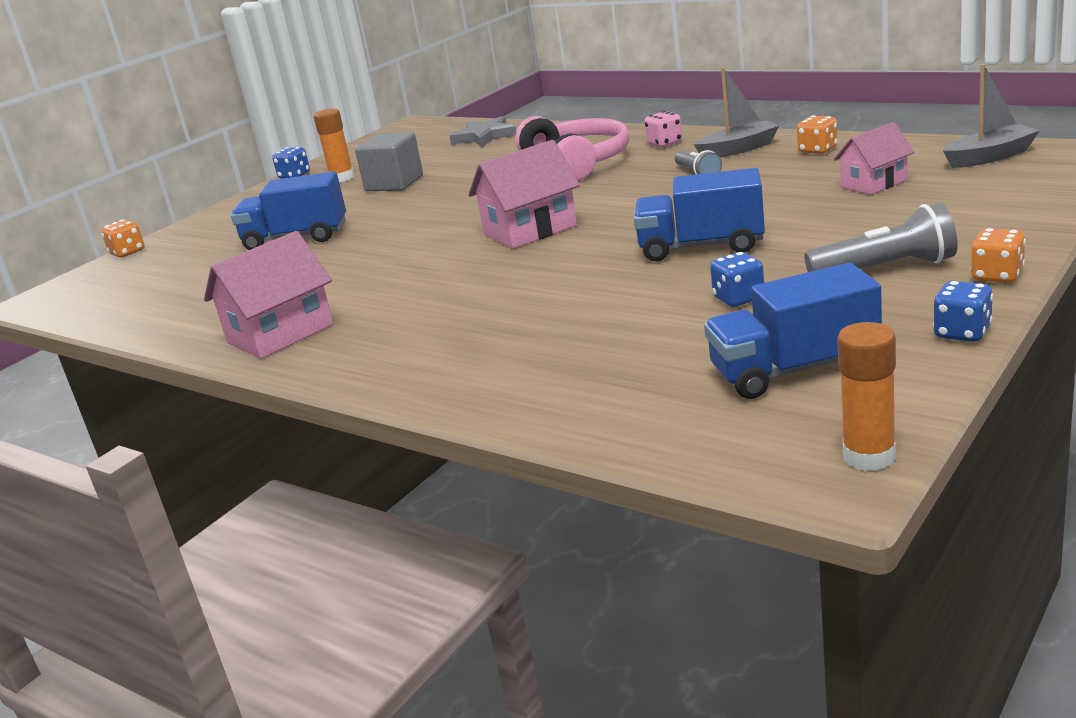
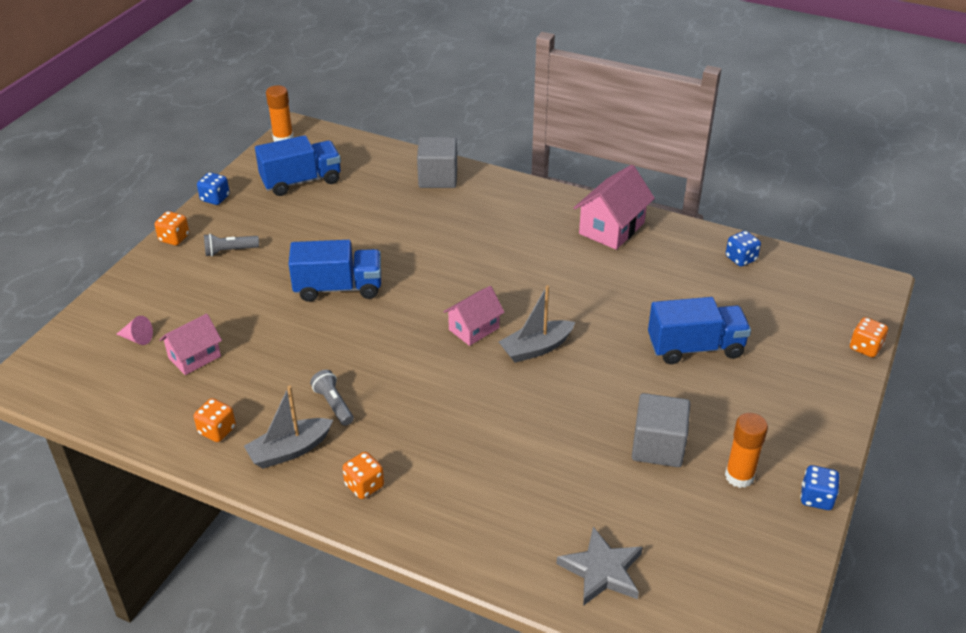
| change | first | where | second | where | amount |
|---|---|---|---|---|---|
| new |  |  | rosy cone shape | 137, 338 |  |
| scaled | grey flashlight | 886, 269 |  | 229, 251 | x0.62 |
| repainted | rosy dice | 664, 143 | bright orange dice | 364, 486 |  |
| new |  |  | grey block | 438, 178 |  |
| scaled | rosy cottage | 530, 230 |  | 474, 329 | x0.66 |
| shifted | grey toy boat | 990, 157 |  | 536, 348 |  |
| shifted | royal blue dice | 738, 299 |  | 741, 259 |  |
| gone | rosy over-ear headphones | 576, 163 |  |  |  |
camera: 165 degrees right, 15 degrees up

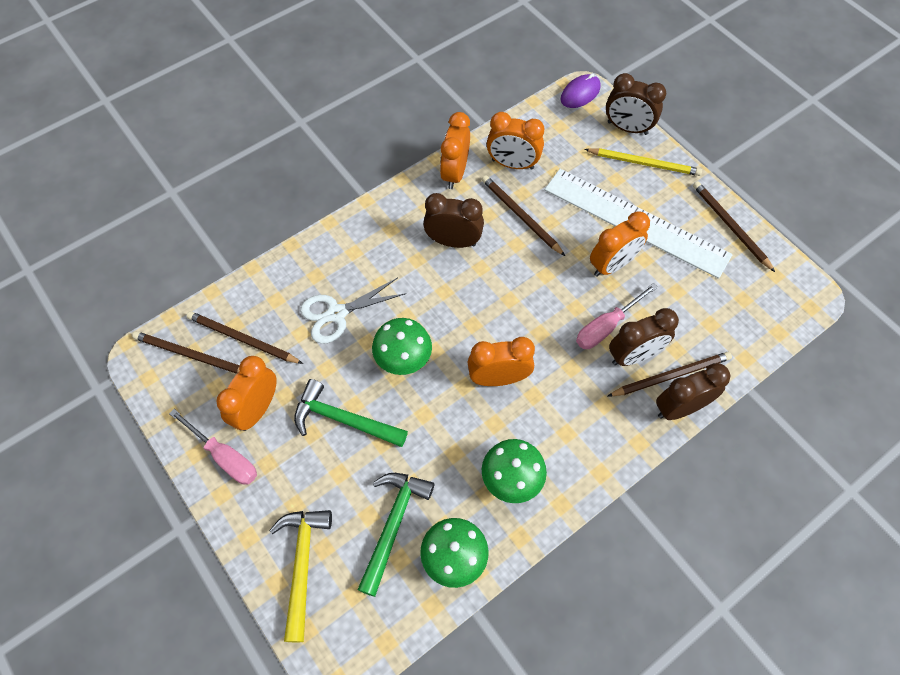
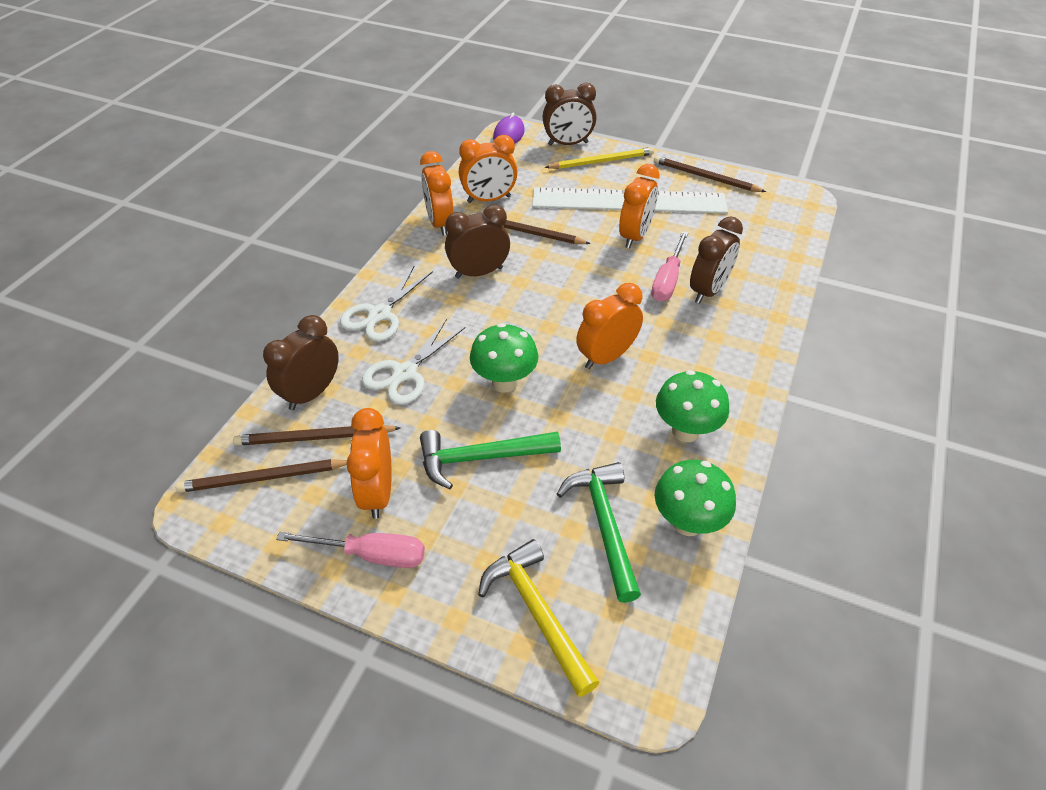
| change | first | where | second | where | amount |
|---|---|---|---|---|---|
| shifted | russet bedside clock | 679, 407 |  | 311, 393 |  |
| new |  |  | white scissors | 380, 314 |  |
| gone | russet pencil | 671, 375 |  |  |  |
camera: 30 degrees left, 15 degrees down

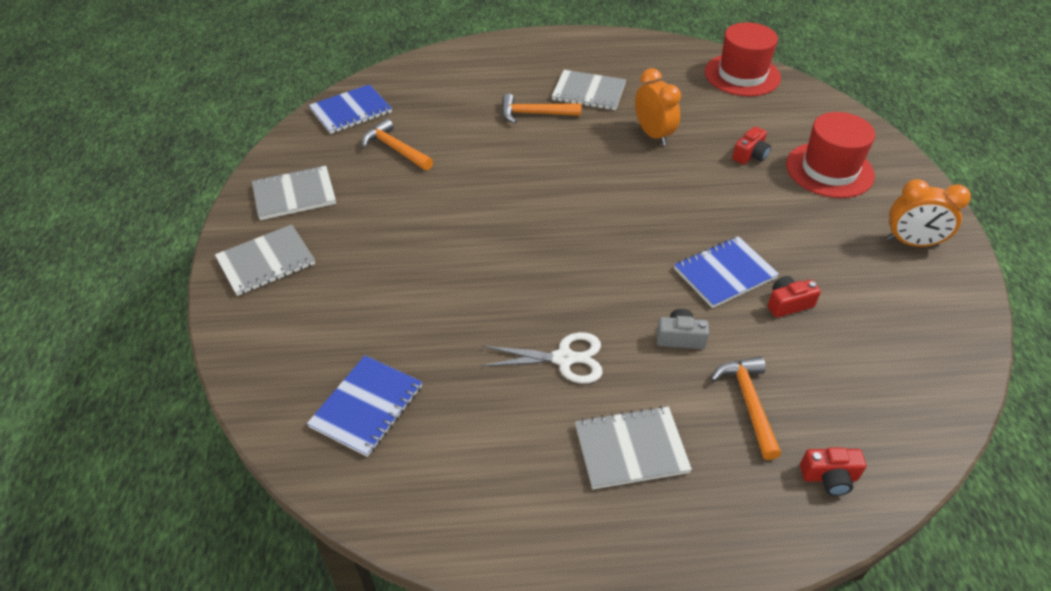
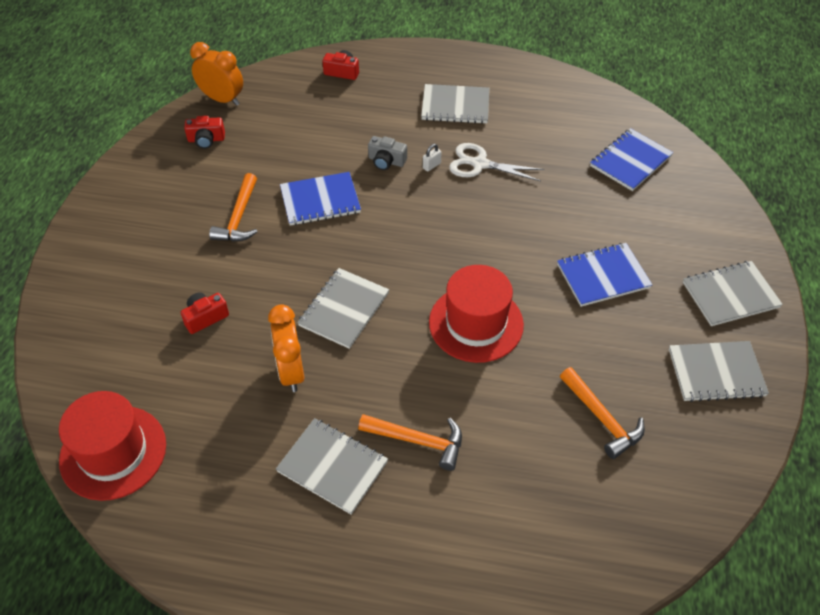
| change | first | where | second | where | amount |
|---|---|---|---|---|---|
| shifted | red compact camera | 788, 304 |  | 206, 140 |  |
| shifted | bright orange bedside clock | 911, 243 |  | 222, 99 |  |
| shifted | bright orange carpenter's hammer | 748, 403 |  | 239, 217 |  |
| new |  |  | grey exercise book | 344, 309 |  |
| new |  |  | white lock | 431, 166 |  |
| shifted | red hat | 829, 170 |  | 476, 323 |  |
| shifted | royal blue exercise book | 351, 111 |  | 603, 276 |  |
camera: 165 degrees left, 5 degrees up

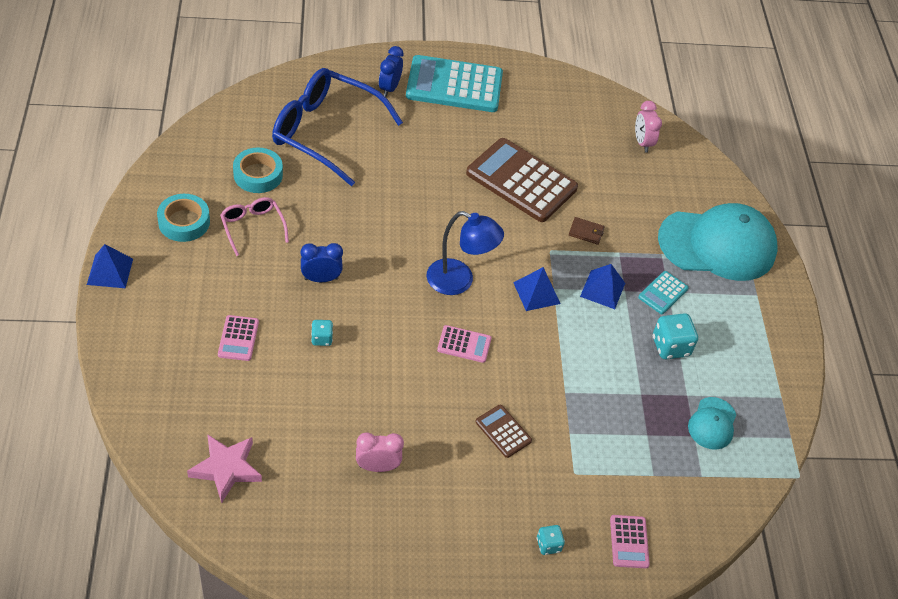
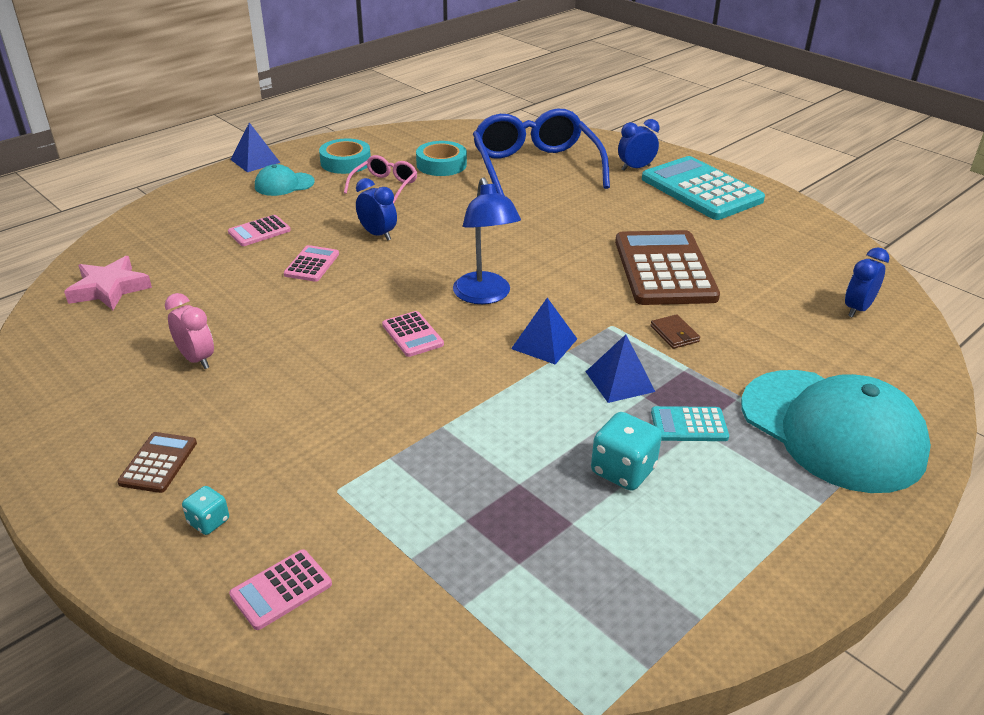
| change | first | where | second | where | amount |
|---|---|---|---|---|---|
| shifted | russet calculator | 503, 431 |  | 158, 463 |  |
| shifted | teal cap | 712, 423 |  | 284, 184 |  |
| swapped | teal dice | 322, 338 | rosy calculator | 312, 264 |  |
| repainted | rosy bedside clock | 642, 143 | royal blue bedside clock | 857, 309 |  |
camera: 55 degrees right, 15 degrees down

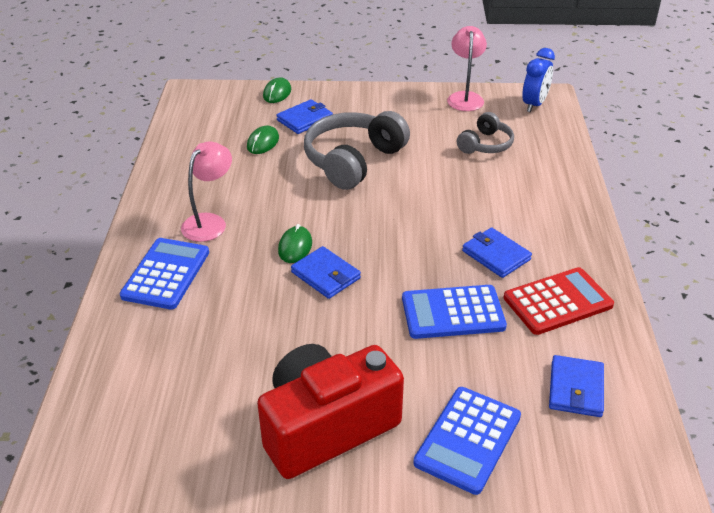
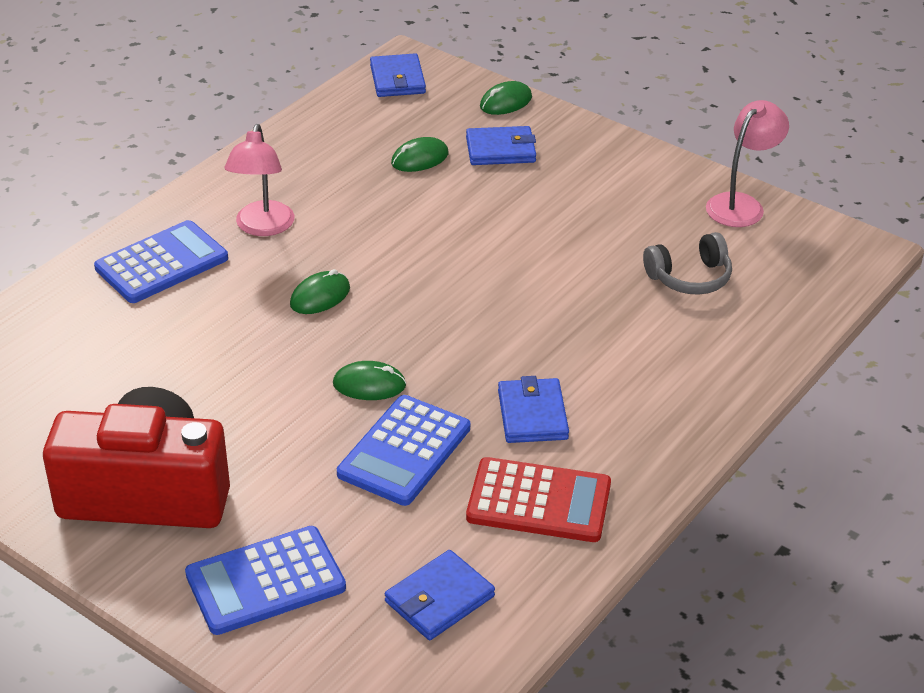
| change | first | where | second | where | amount |
|---|---|---|---|---|---|
| rotated | rosy desk lamp | 210, 222 |  | 262, 227 | 120 degrees clockwise |
| new |  |  | green computer mouse | 369, 385 |  |
| rotated | royal blue calculator | 453, 313 |  | 404, 451 | 90 degrees counterclockwise |
| shifted | royal blue card wallet | 326, 275 |  | 397, 79 |  |
| gone | grey over-ear headphones | 353, 161 |  |  |  |
| gone | royal blue bedside clock | 534, 104 |  |  |  |
camera: 35 degrees right, 0 degrees up

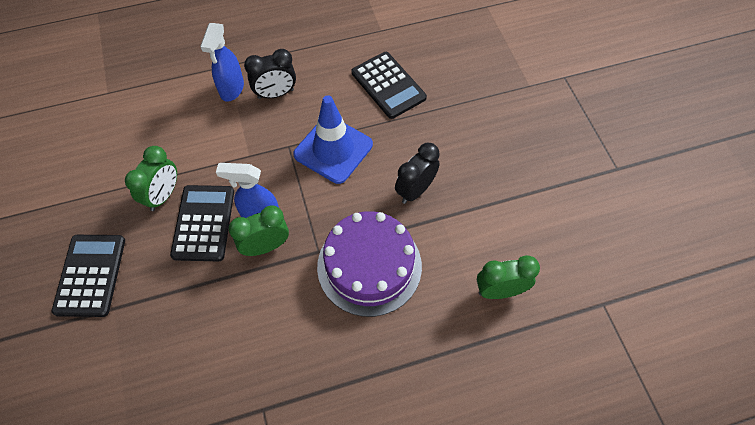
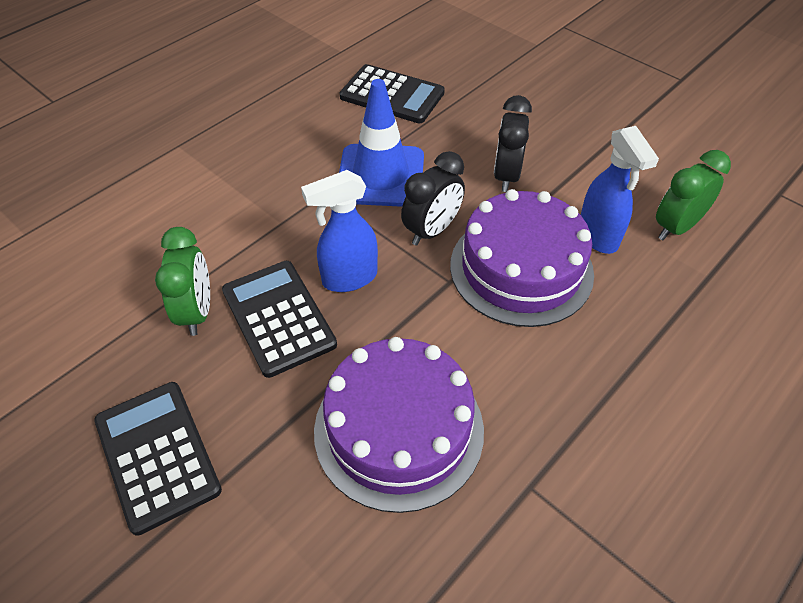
| change | first | where | second | where | amount |
|---|---|---|---|---|---|
| new |  |  | violet layer cake | 399, 429 |  |
| shifted | ebony bedside clock | 275, 94 |  | 432, 231 |  |
| shifted | royal blue spray bottle | 231, 89 |  | 598, 237 |  |
| gone | green bedside clock | 265, 246 |  |  |  |
camera: 30 degrees left, 10 degrees down

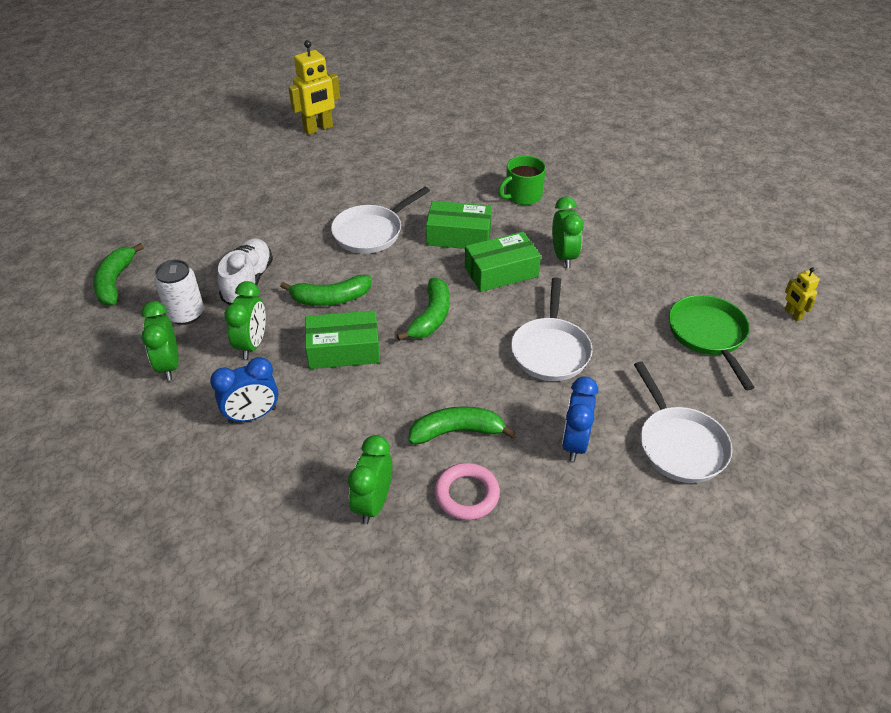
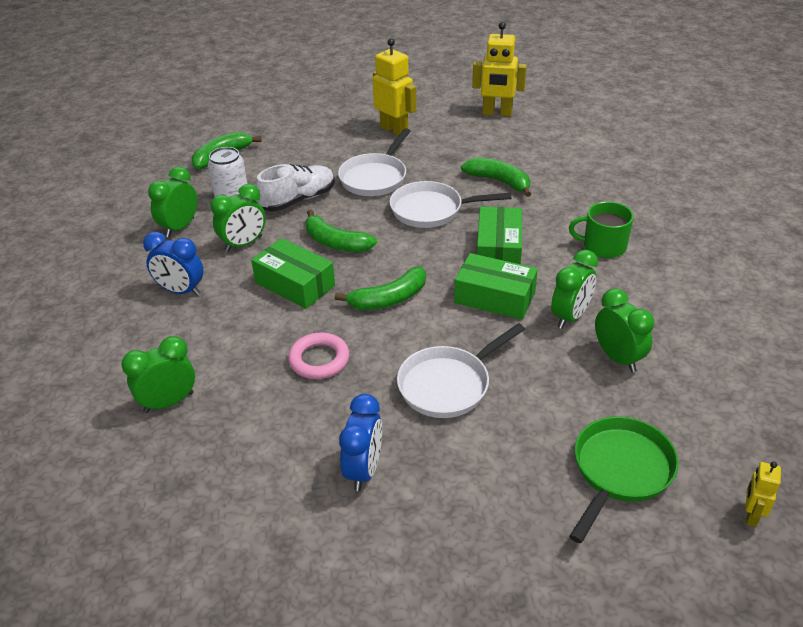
| change | first | where | second | where | amount |
|---|---|---|---|---|---|
| shifted | rosy ring | 467, 494 |  | 319, 360 |  |
| shifted | white skillet | 679, 444 |  | 375, 177 |  |
| rotated | royal blue bedside clock | 574, 443 |  | 364, 470 | 135 degrees clockwise |
| new |  |  | golden toy robot | 394, 130 |  |
| shifted | green banana | 457, 431 |  | 499, 181 |  |
| rotated | green parcel | 459, 236 |  | 498, 250 | 45 degrees clockwise |
| new |  |  | green bedside clock | 618, 358 |  |
camera: 45 degrees right, 5 degrees down

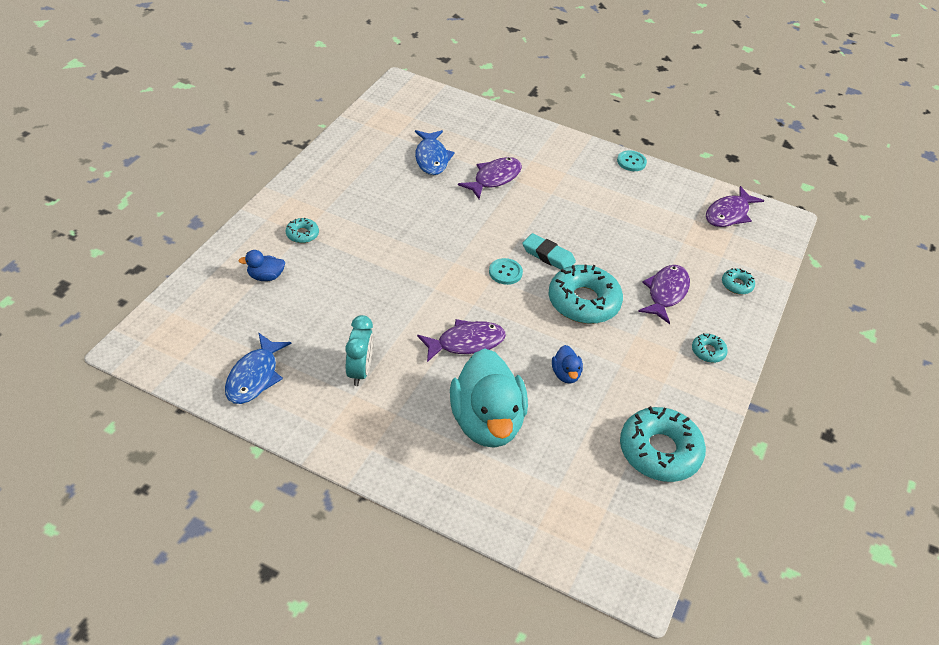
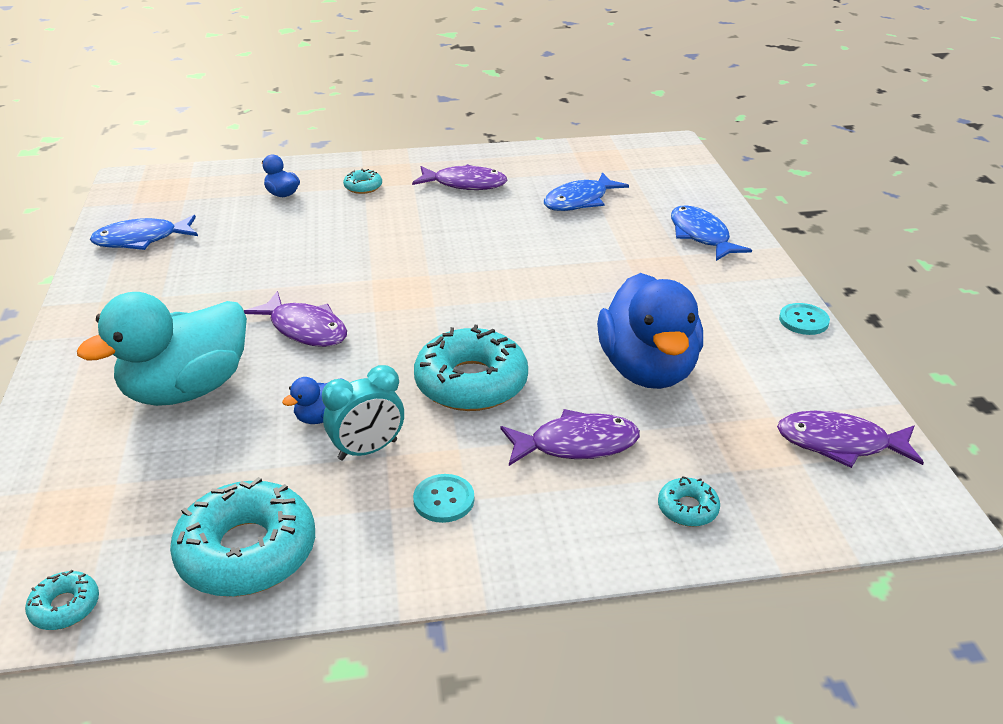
| change | first | where | second | where | amount |
|---|---|---|---|---|---|
| shifted | teal glazed donut | 708, 351 |  | 65, 607 |  |
| shifted | teal bedside clock | 359, 371 |  | 368, 450 |  |
| shifted | violet toy fish | 494, 178 |  | 465, 184 |  |
| shifted | teal sewing button | 505, 272 |  | 444, 500 |  |
| new |  |  | royal blue rubber duck | 647, 369 |  |
| new |  |  | royal blue toy fish | 701, 235 |  |
| gone | teal gum eraser | 548, 255 |  |  |  |
camera: 60 degrees right, 10 degrees down

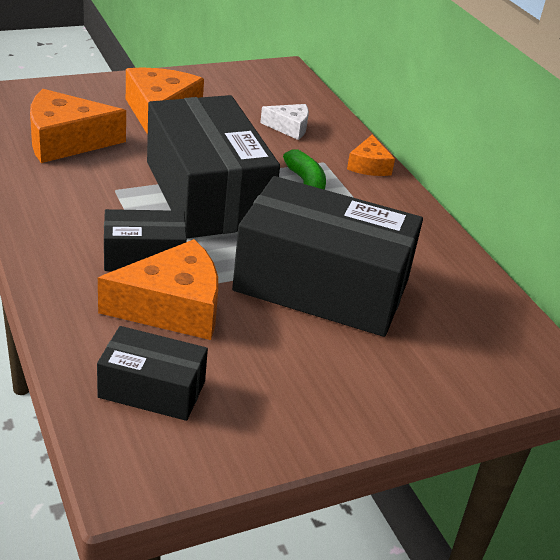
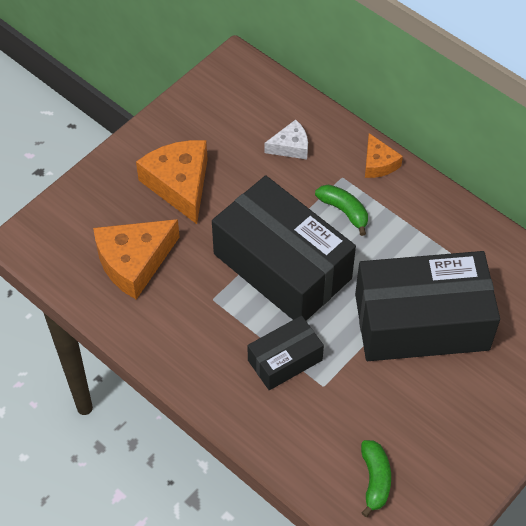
| change | first | where | second | where | amount |
|---|---|---|---|---|---|
| swapped | ebony parcel | 152, 389 | green banana | 375, 479 |  |
| gone | bright orange cheese | 172, 307 |  |  |  |
camera: 20 degrees left, 20 degrees up

